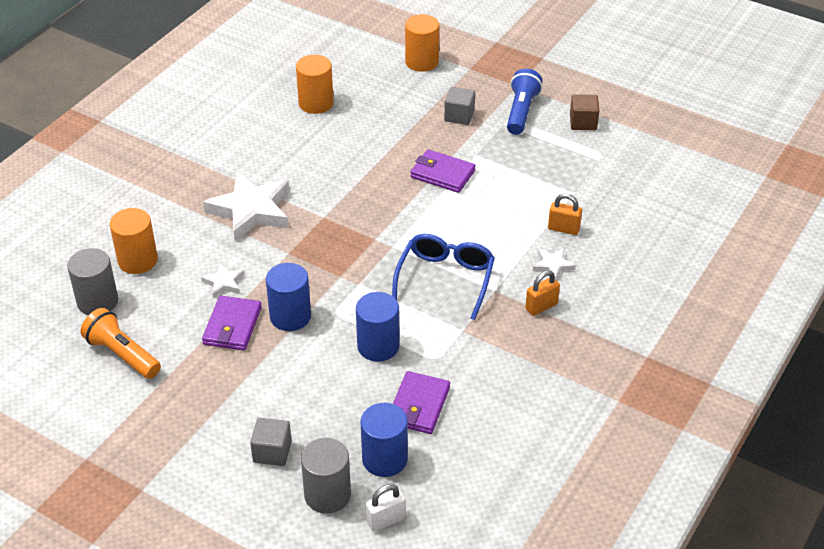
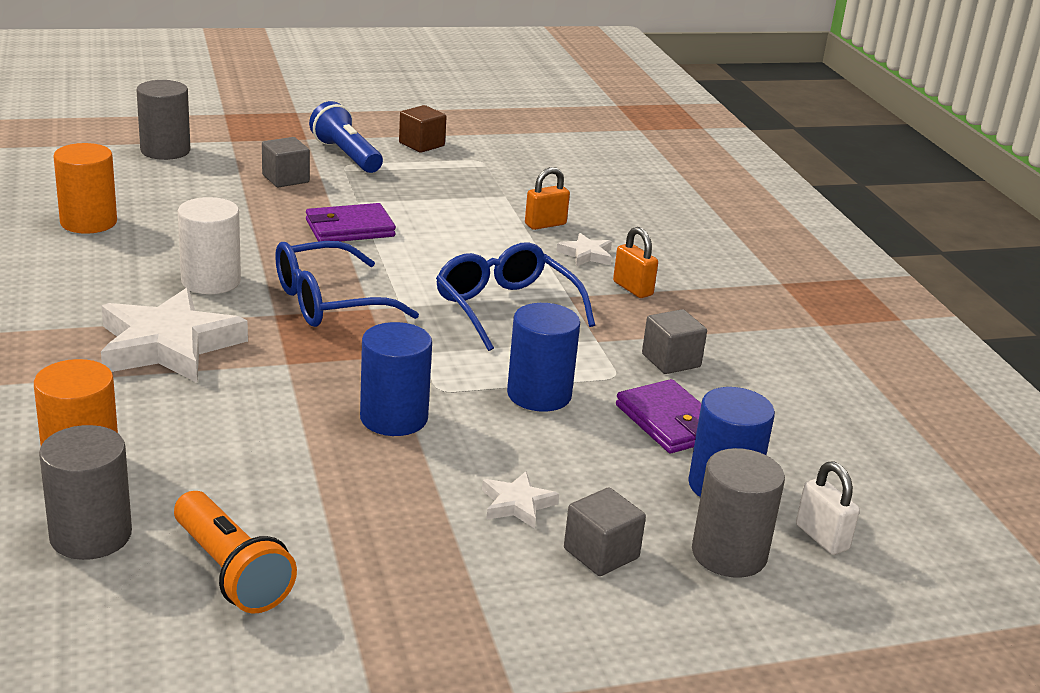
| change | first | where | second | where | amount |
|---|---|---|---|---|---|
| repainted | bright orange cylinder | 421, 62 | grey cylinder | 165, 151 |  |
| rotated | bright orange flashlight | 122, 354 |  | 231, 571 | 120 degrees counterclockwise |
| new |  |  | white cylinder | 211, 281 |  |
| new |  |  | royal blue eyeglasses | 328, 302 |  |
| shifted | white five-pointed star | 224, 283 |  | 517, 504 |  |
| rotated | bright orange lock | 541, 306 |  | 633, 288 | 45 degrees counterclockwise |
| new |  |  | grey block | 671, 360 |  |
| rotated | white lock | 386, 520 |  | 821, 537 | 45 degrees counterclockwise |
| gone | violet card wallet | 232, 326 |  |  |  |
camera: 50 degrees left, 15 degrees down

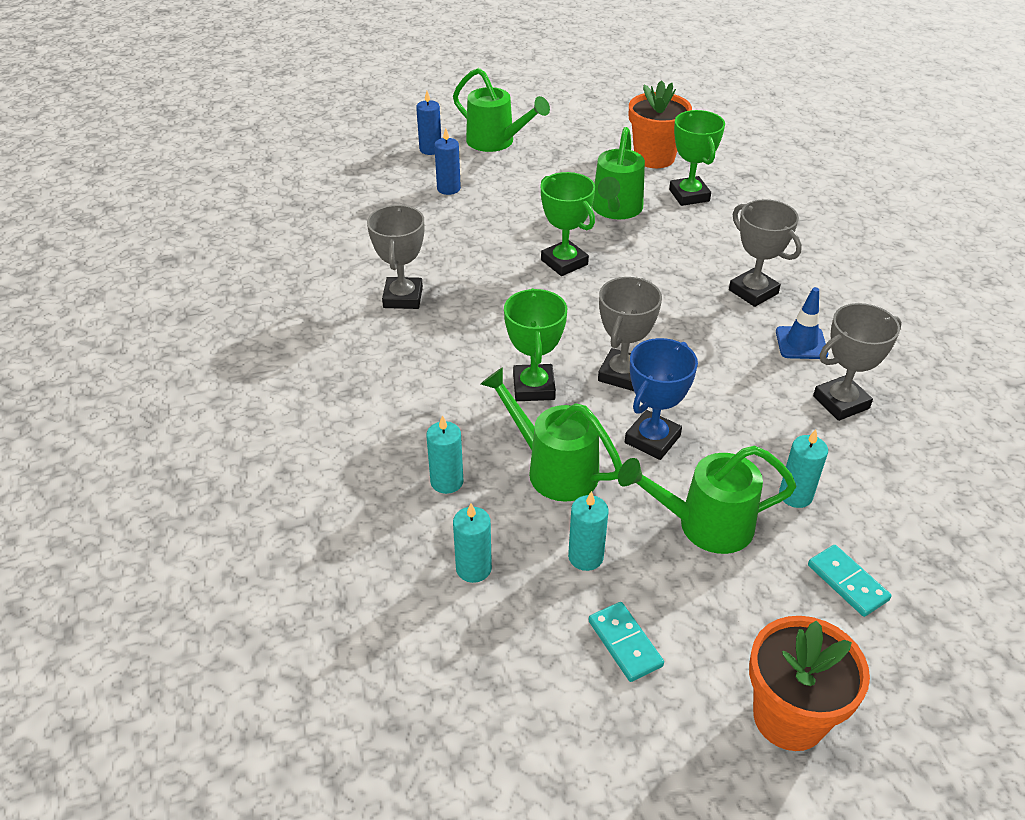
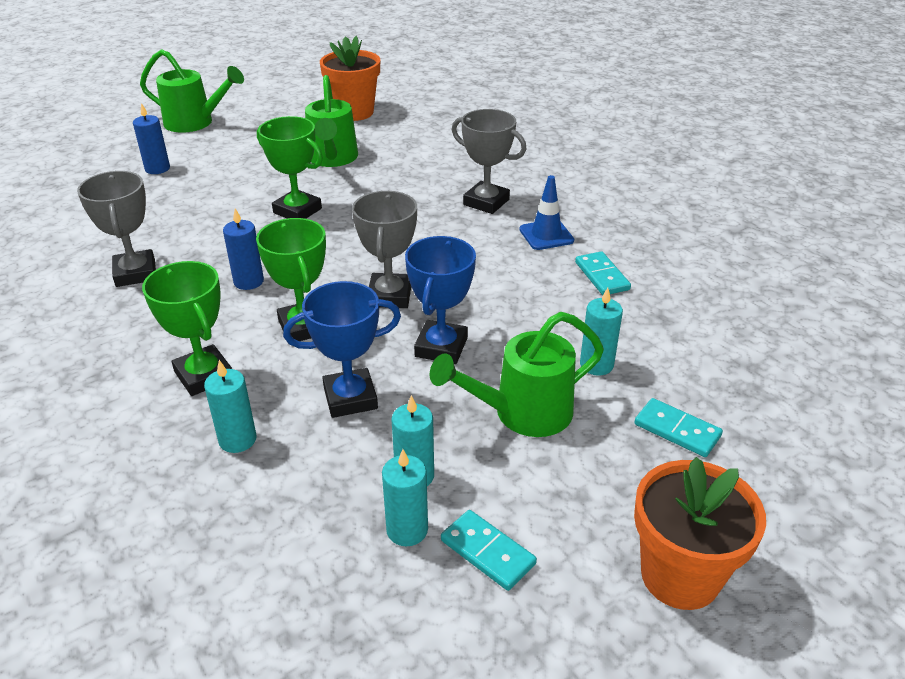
| change | first | where | second | where | amount |
|---|---|---|---|---|---|
| shifted | green award cup | 689, 195 |  | 204, 375 |  |
| shifted | royal blue pillar candle | 430, 149 |  | 248, 281 |  |
| swapped | green watering can | 553, 468 | royal blue award cup | 350, 398 |  |
| shifted | teal pillar candle | 473, 568 |  | 407, 530 |  |
| swapped | grey award cup | 841, 402 | teal domino | 602, 276 |  |
camera: 20 degrees left, 5 degrees down

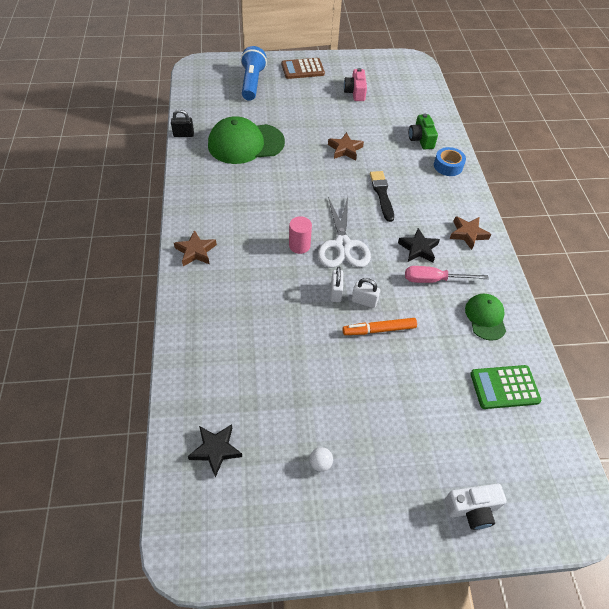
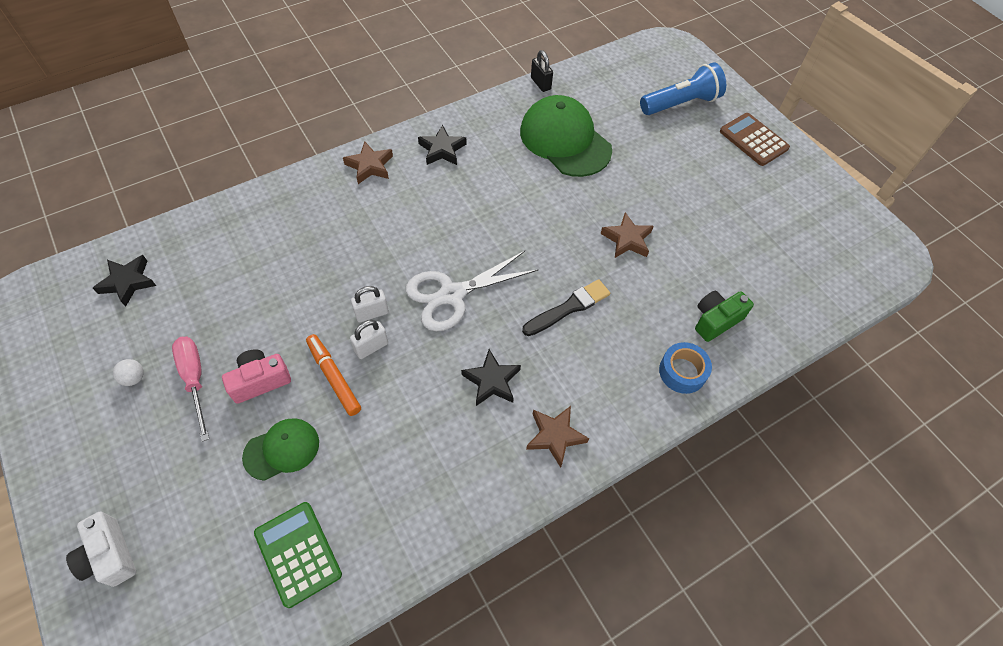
| change | first | where | second | where | amount |
|---|---|---|---|---|---|
| shifted | rosy hand screwdriver | 434, 280 |  | 195, 380 |  |
| shifted | rosy compact camera | 355, 92 |  | 260, 381 |  |
| shifted | green cap | 485, 317 |  | 282, 449 |  |
| rotated | white lock | 364, 301 |  | 371, 347 | 60 degrees clockwise |
| new |  |  | ebony five-pointed star | 442, 149 |  |
| gone | rosy cylinder | 299, 245 |  |  |  |
camera: 65 degrees right, 5 degrees up

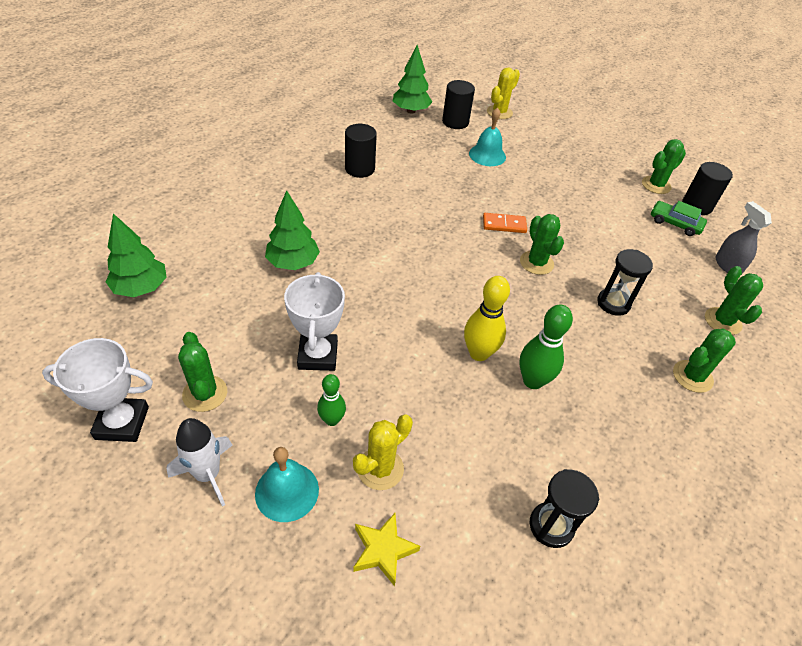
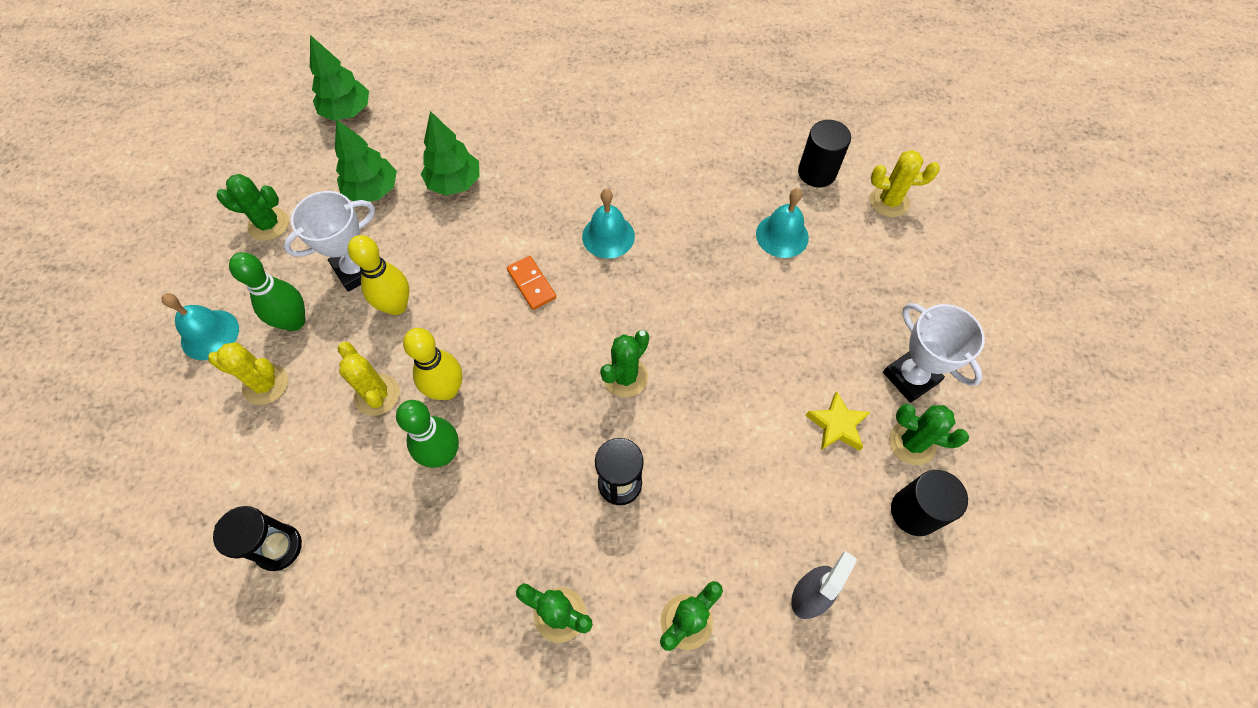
| change | first | where | second | where | amount |
|---|---|---|---|---|---|
| rotated | green prickly plant | 205, 393 |  | 269, 224 | 60 degrees clockwise |
| scaled | green bowling pin | 332, 420 |  | 294, 321 | x1.60 |
| shifted | green toy tree | 411, 111 |  | 372, 191 |  |
| new |  |  | golden prickly plant | 377, 395 |  |
| new |  |  | golden bowling pin | 396, 306 |  |
| shifted | bright orange domino | 504, 225 |  | 531, 284 |  |
| new |  |  | teal school bell | 608, 236 |  |
| shifted | golden five-pointed star | 383, 550 |  | 837, 425 |  |
| shifted | white award cup | 122, 423 |  | 910, 377 |  |
| gone | white rocket | 208, 474 |  |  |  |
| gone | ebony cylinder | 360, 169 |  |  |  |
| gone | green automobile | 675, 223 |  |  |  |
camera: 60 degrees right, 15 degrees up

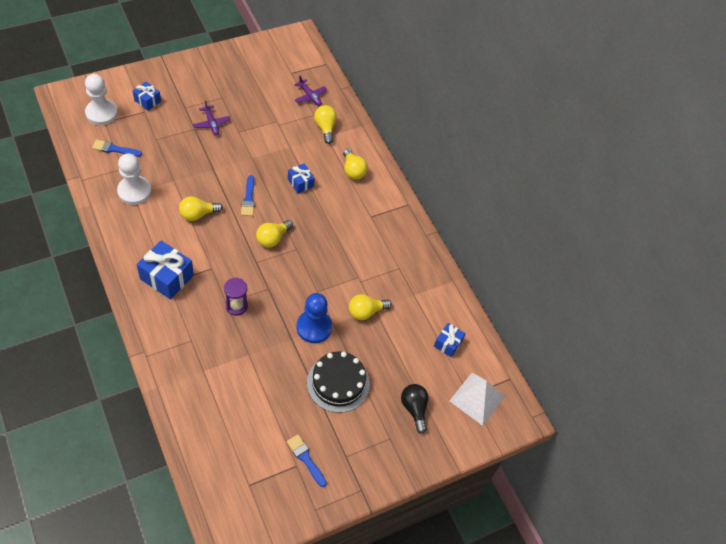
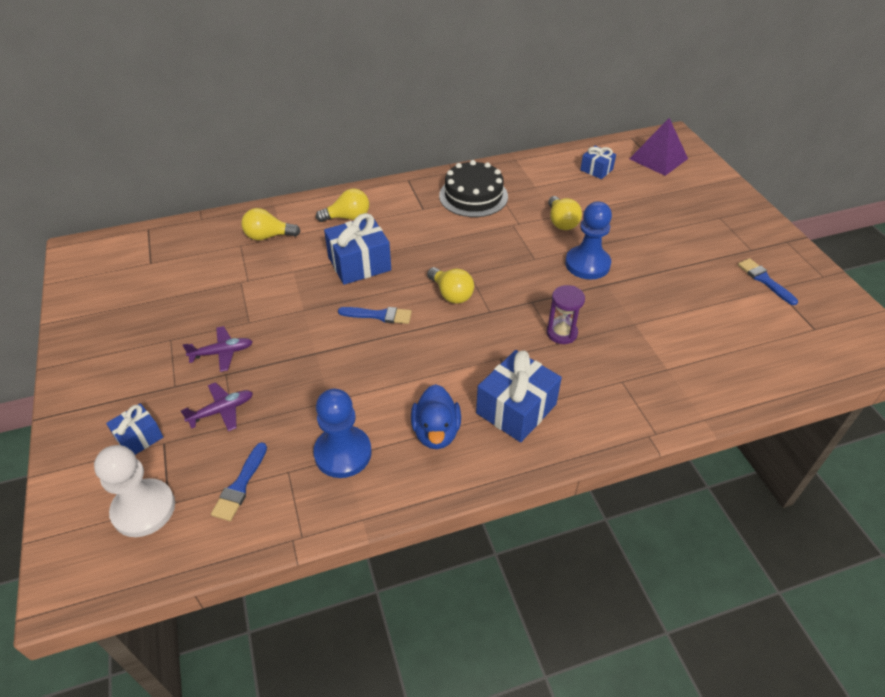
| change | first | where | second | where | amount |
|---|---|---|---|---|---|
| shifted | violet aeroplane | 310, 96 |  | 222, 410 |  |
| repainted | white chess pawn | 134, 191 | royal blue chess pawn | 343, 453 |  |
| scaled | royal blue gift | 300, 183 |  | 359, 264 | x1.75 |
| new |  |  | royal blue rubber duck | 436, 432 |  |
| shifted | ebony layer cake | 338, 383 |  | 473, 196 |  |
| repainted | white solid pyramid | 477, 398 | violet solid pyramid | 658, 158 |  |
| rotated | royal blue brush | 305, 458 |  | 764, 280 | 90 degrees clockwise |
| gone | golden lightbulb | 198, 214 |  |  |  |
| gone | ebony lightbulb | 414, 409 |  |  |  |
camera: 75 degrees left, 10 degrees down

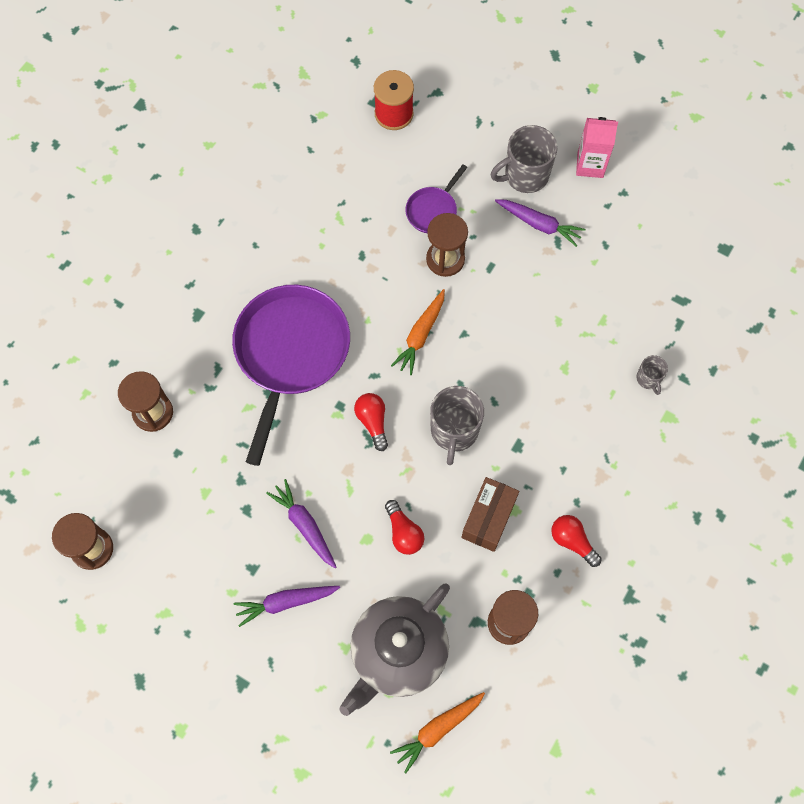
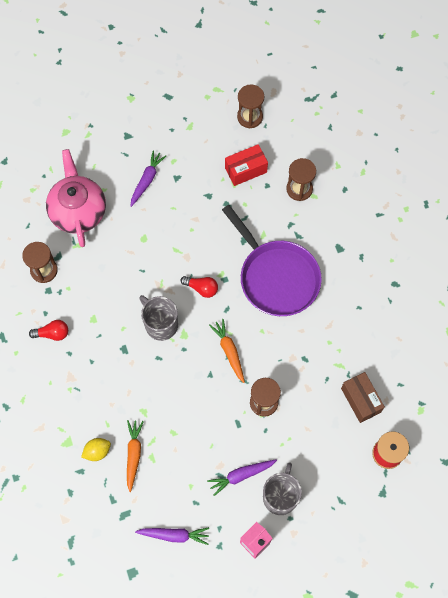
| change | first | where | second | where | amount |
|---|---|---|---|---|---|
| repainted | grey china teapot | 397, 652 | rosy china teapot | 78, 210 |  |
| swapped | grey mug | 648, 379 | golden citrus fruit | 97, 451 |  |
| shifted | bright orange toy carrot | 437, 729 |  | 133, 454 |  |
| shifted | violet toy carrot | 304, 525 |  | 174, 535 |  |
| new |  |  | red parcel | 246, 170 |  |
| shifted | russet parcel | 488, 518 |  | 360, 400 |  |
| gone | red lightbulb | 403, 532 |  |  |  |
| gone | violet skillet | 433, 210 |  |  |  |
camera: 130 degrees right, 0 degrees up

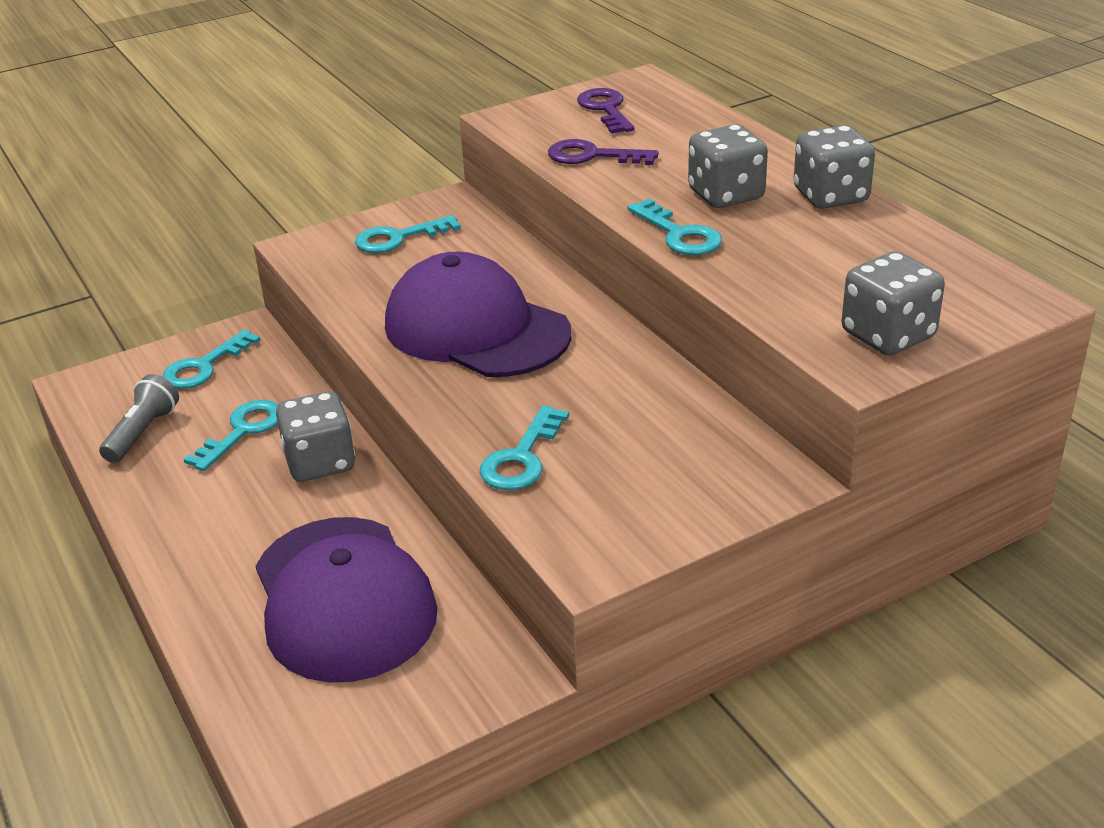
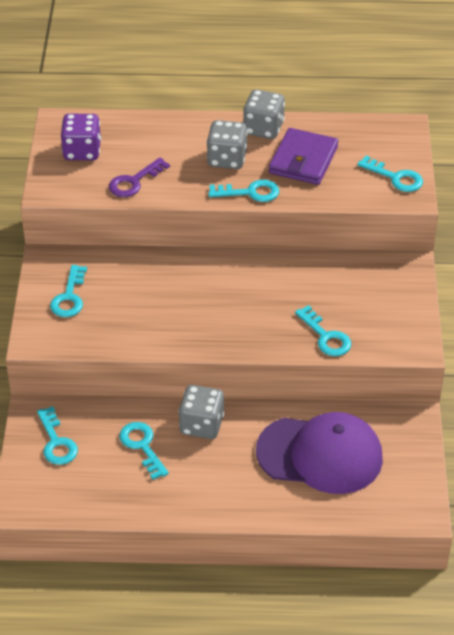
| change | first | where | second | where | amount |
|---|---|---|---|---|---|
| swapped | violet key | 606, 109 | violet dice | 82, 151 |  |
| new |  |  | violet card wallet | 303, 160 |  |
| swapped | grey dice | 888, 335 | teal key | 395, 177 |  |
| gone | grey flashlight | 143, 433 |  |  |  |
| gone | violet cap | 476, 329 |  |  |  |
camera: 60 degrees left, 10 degrees up

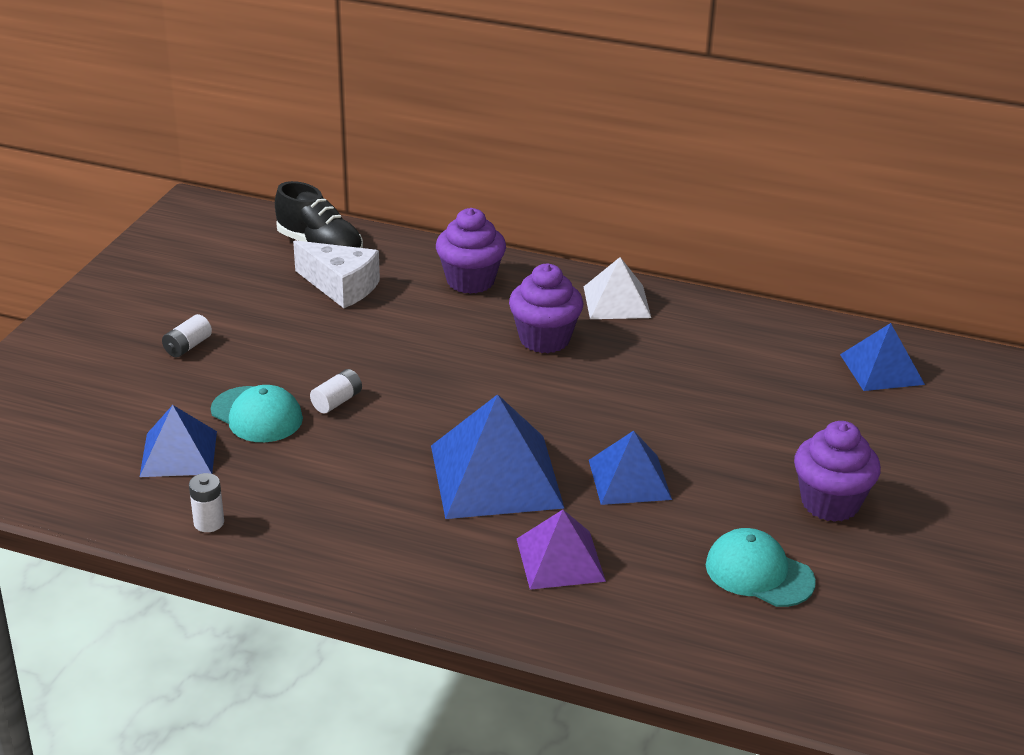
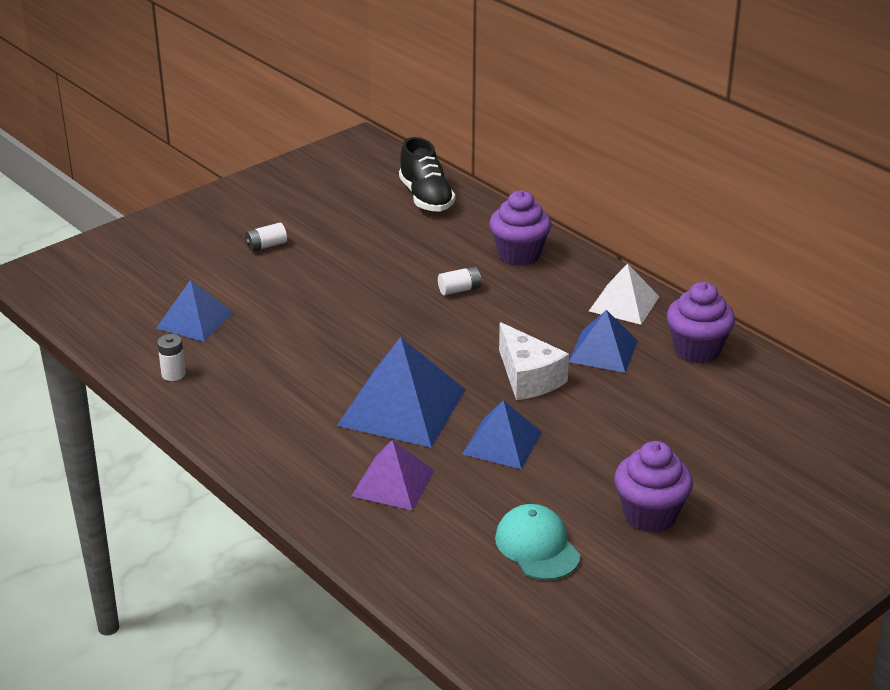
| change | first | where | second | where | amount |
|---|---|---|---|---|---|
| shifted | white power cell | 337, 401 |  | 459, 290 |  |
| shifted | white cheese | 341, 287 |  | 528, 378 |  |
| shifted | royal blue solid pyramid | 882, 369 |  | 603, 351 |  |
| shifted | violet muffin | 544, 339 |  | 697, 350 |  |
| gone | teal cap | 257, 415 |  |  |  |
camera: 30 degrees right, 0 degrees up

